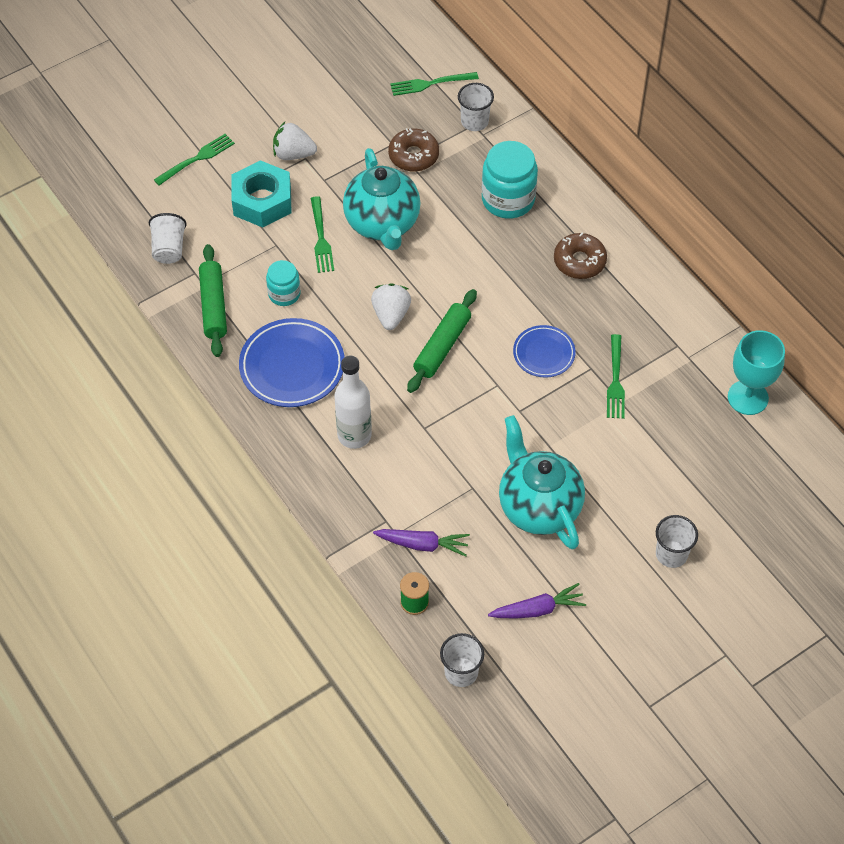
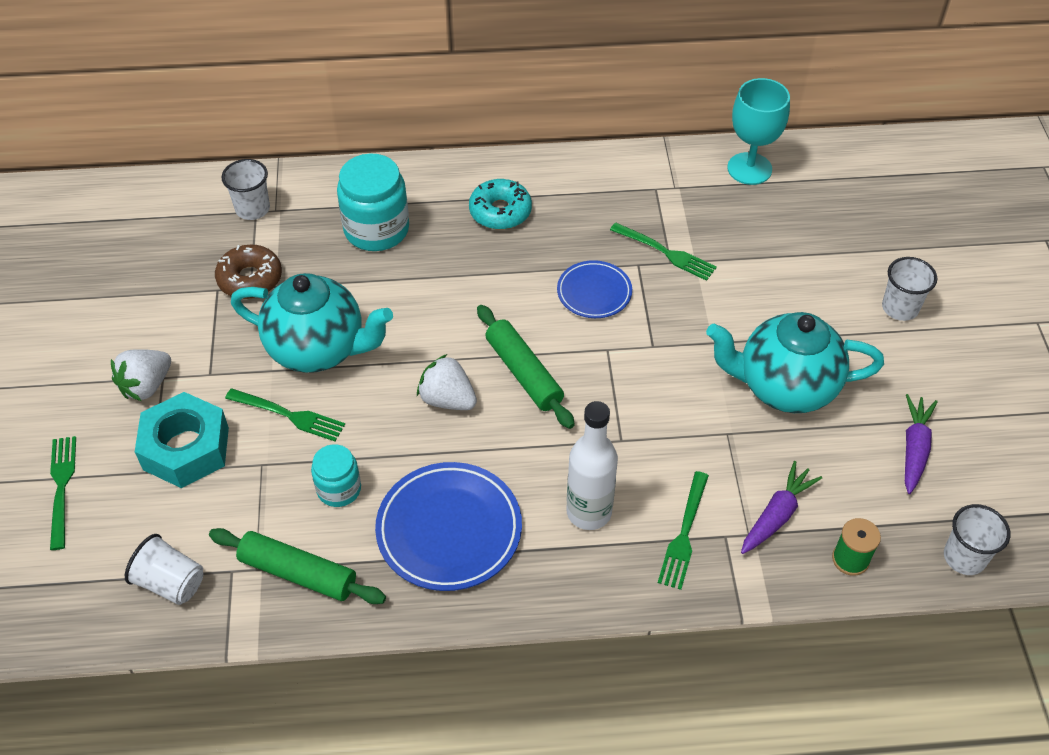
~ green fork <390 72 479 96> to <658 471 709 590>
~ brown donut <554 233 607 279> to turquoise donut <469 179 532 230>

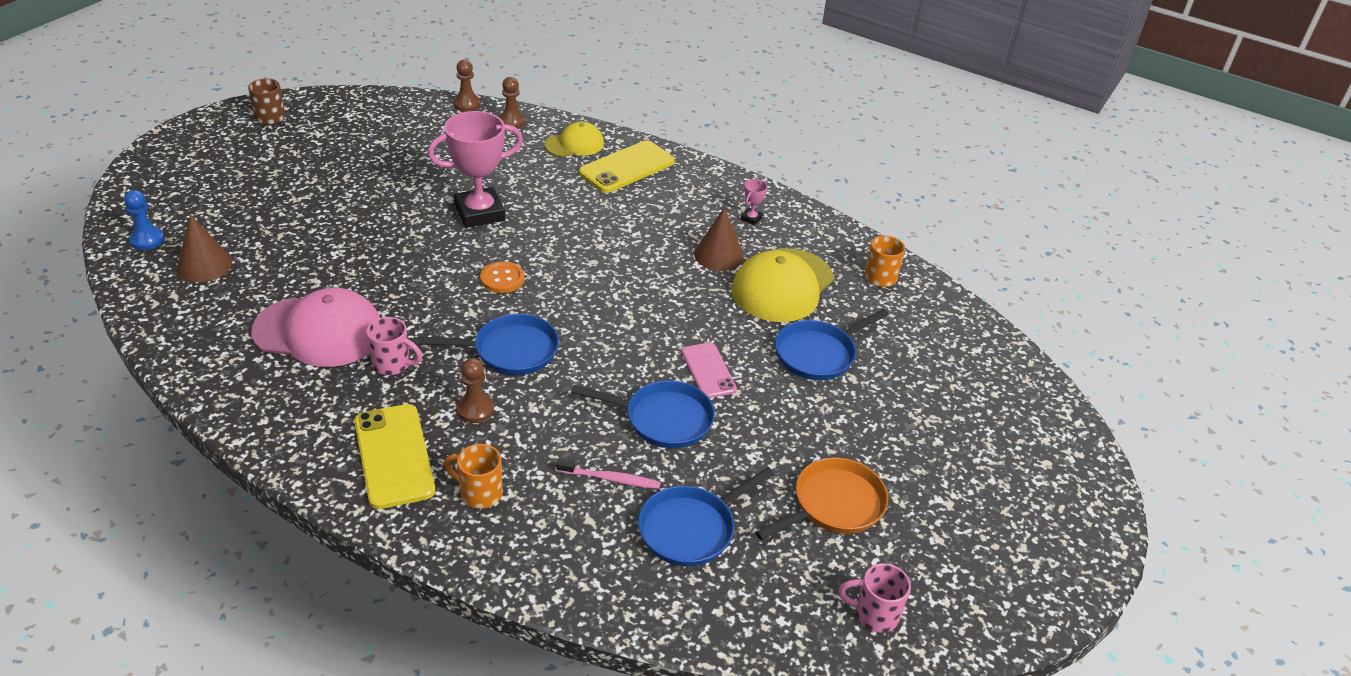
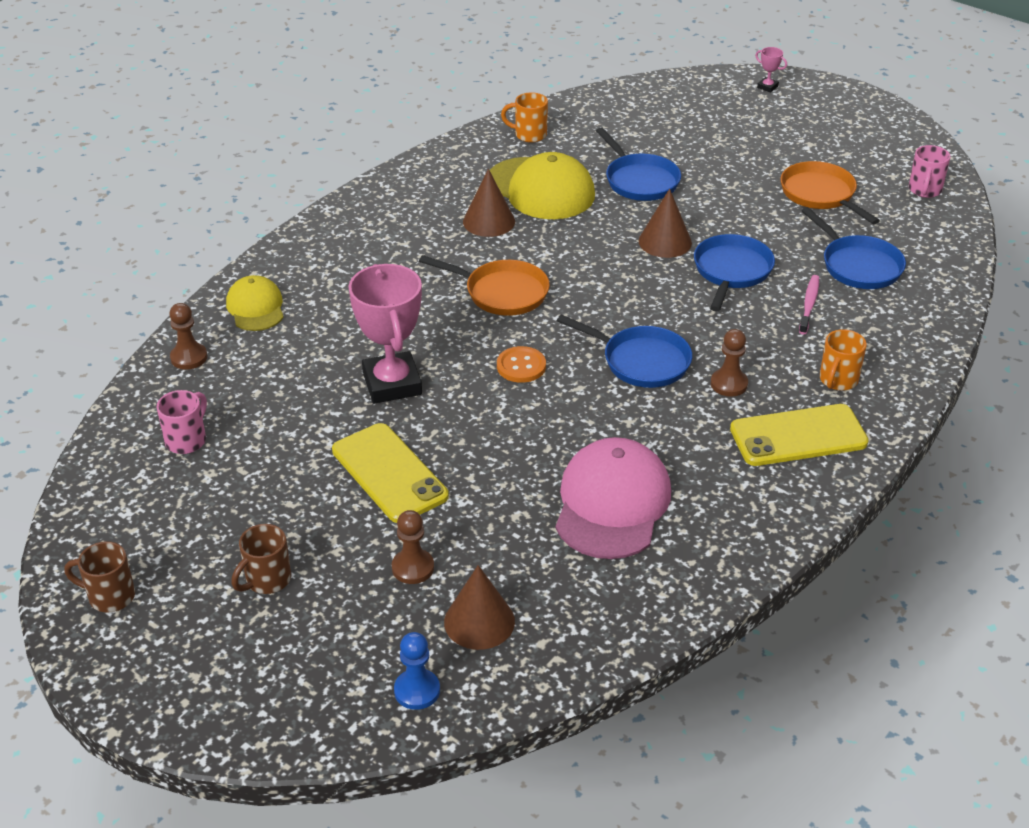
~ pink mug <366 317 422 375> to <156 390 207 454>
~ blue pan <418 314 559 375> = <557 315 692 388> 120 degrees clockwise
~ brown pawn <453 60 480 112> to <392 510 434 584>
~ yellow phone <579 140 675 193> to <332 423 449 523>
~ pink phone <682 343 737 398> to brown cone <638 189 692 258>
~ pink trophy <741 179 767 225> to <755 47 787 92>
+ brown mug <231 524 291 594>
+ orange pan <419 255 550 316>

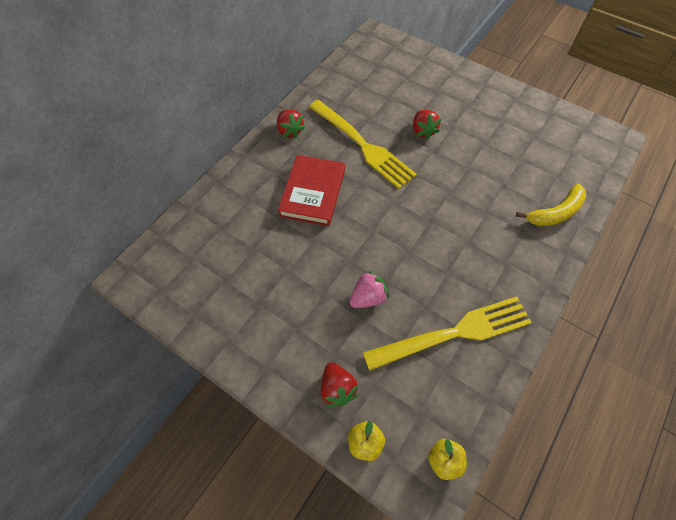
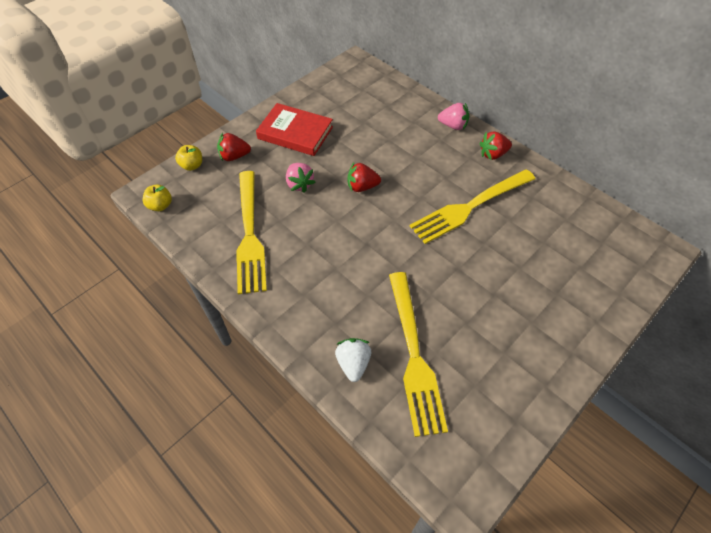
~ red book <278 155 345 226> to <256 103 333 156>
~ red strawberry <413 110 442 140> to <348 163 381 192>
~ yellow banana <516 184 587 226> to white strawberry <335 338 371 382>
+ yellow fork <389 272 448 437>
+ pink strawberry <438 103 469 130>

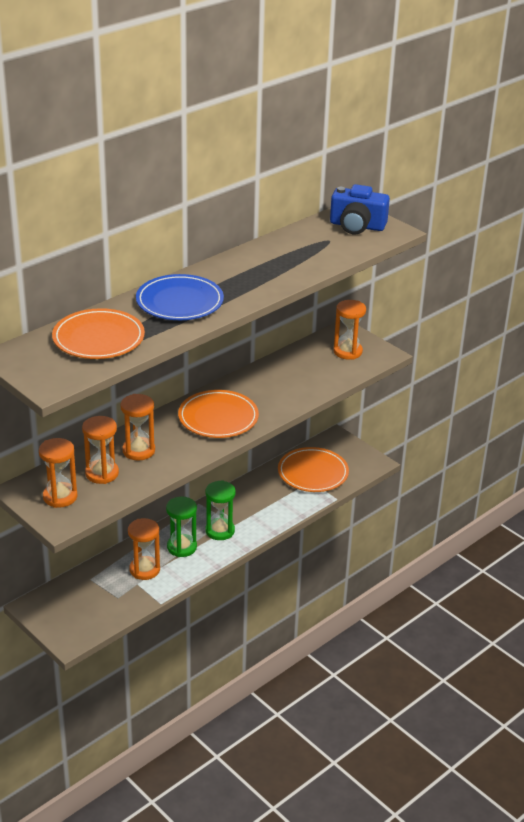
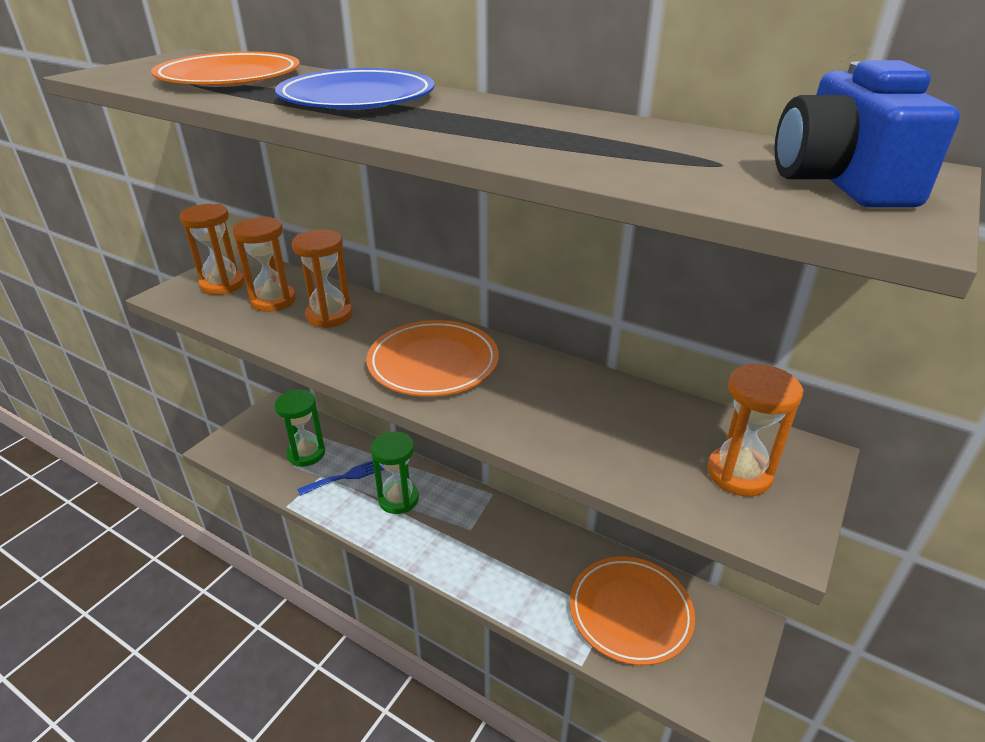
~ orange hourglass <128 518 160 580> to blue fork <297 461 384 496>
~ green hourglass <205 480 236 540> to <275 390 325 466>

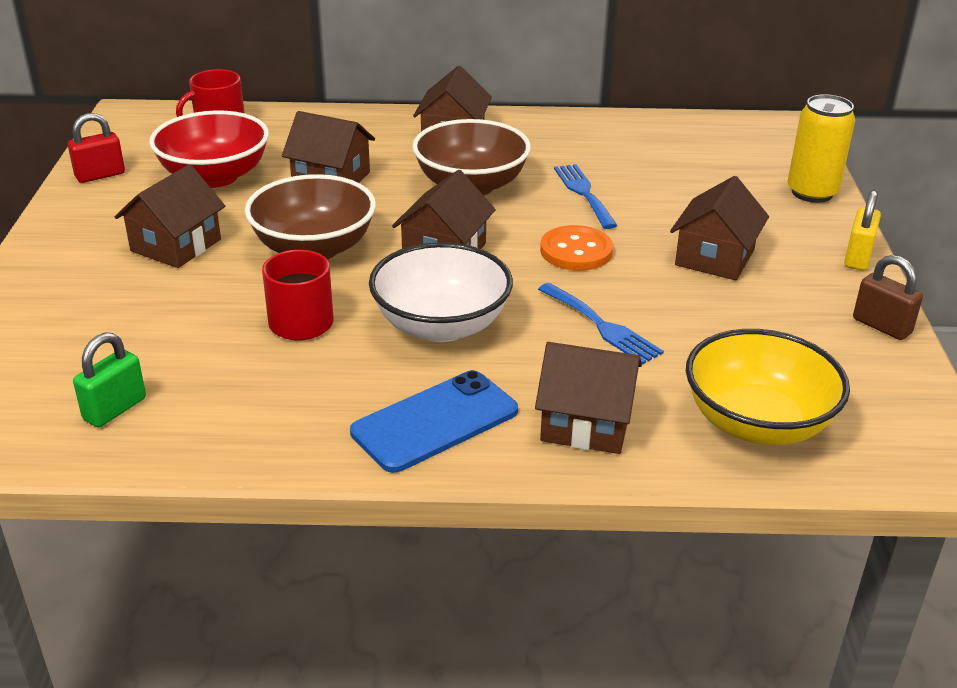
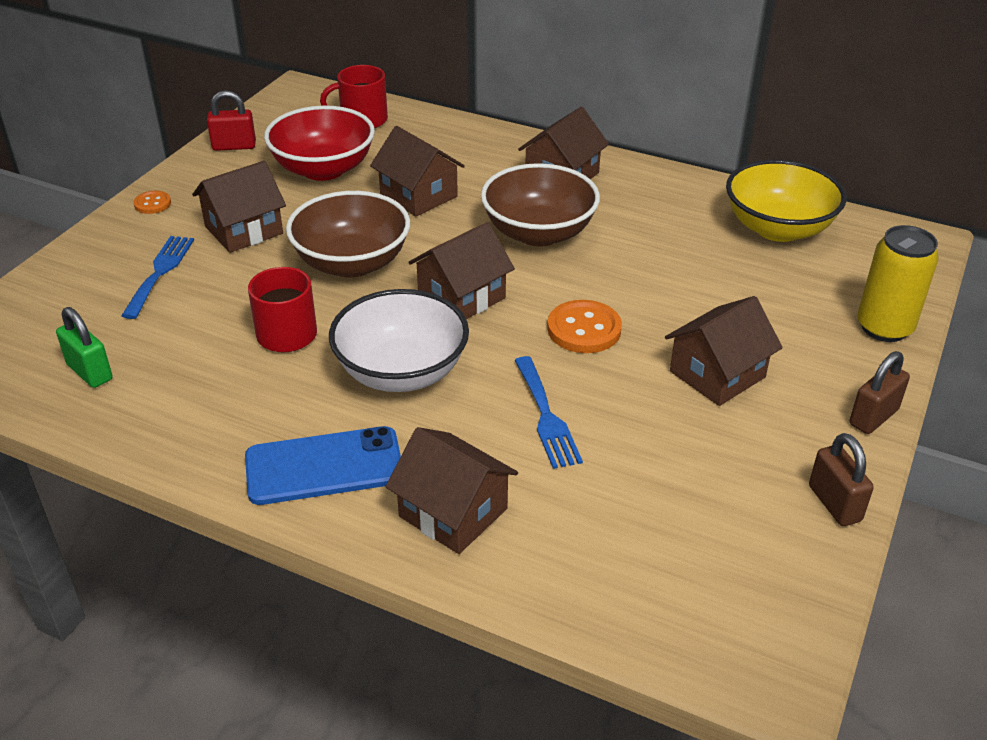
~ green padlock <73 332 146 427> = <56 307 113 388> 75 degrees clockwise
~ blue fork <554 164 618 229> to <121 236 194 319>
~ yellow bowl <686 329 850 445> to <726 160 847 242>
~ yellow padlock <844 190 881 271> to brown padlock <850 351 910 434>
+ orange button <134 191 171 214>

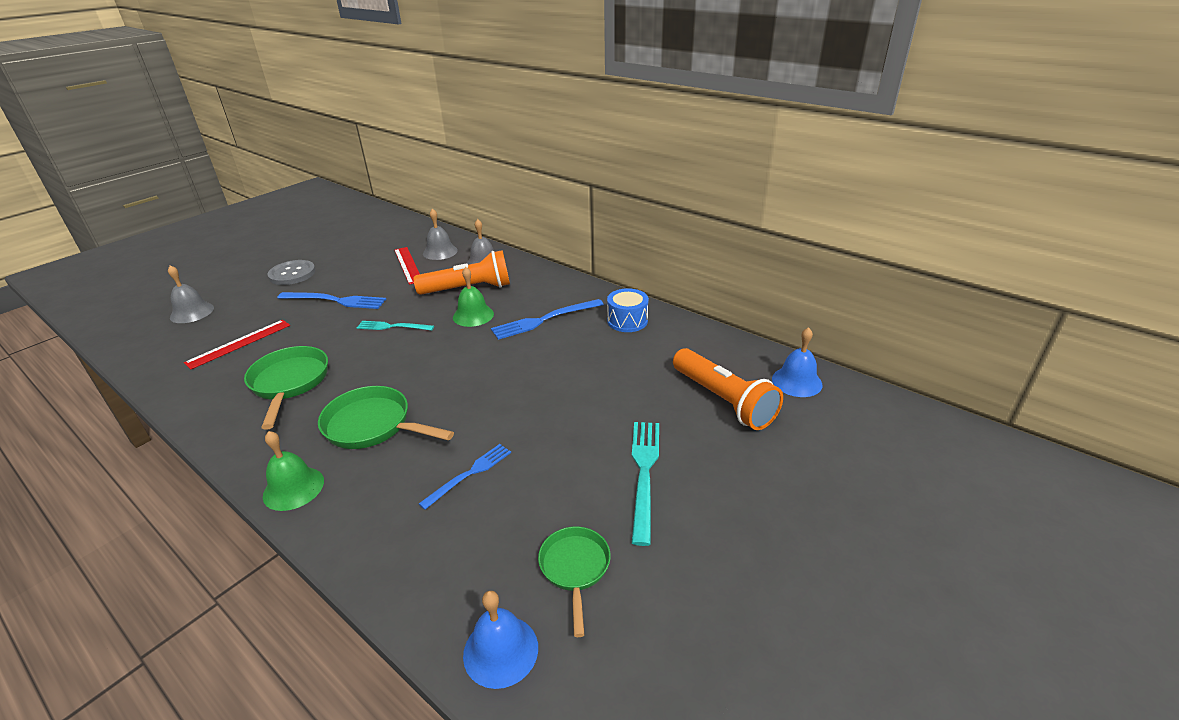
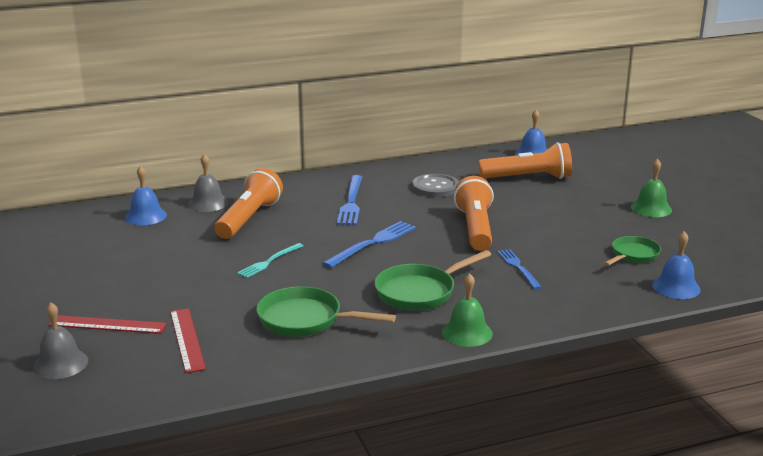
~ grey button <267 260 316 285> to <412 174 459 197>
~ blue fork <278 292 386 309> to <322 221 416 268>
~ red ruler <394 247 420 285> to <49 315 167 334>
~ grey bell <423 209 458 260> to blue bell <125 166 167 225>
~ green bell <453 267 494 327> to <631 159 672 217>
~ green pan <538 527 611 637> = <604 236 661 266> 105 degrees clockwise
- blue drum <607 288 649 332>
- turquoise fork <632 422 659 546>
+ orange flashlight <454 176 494 251>

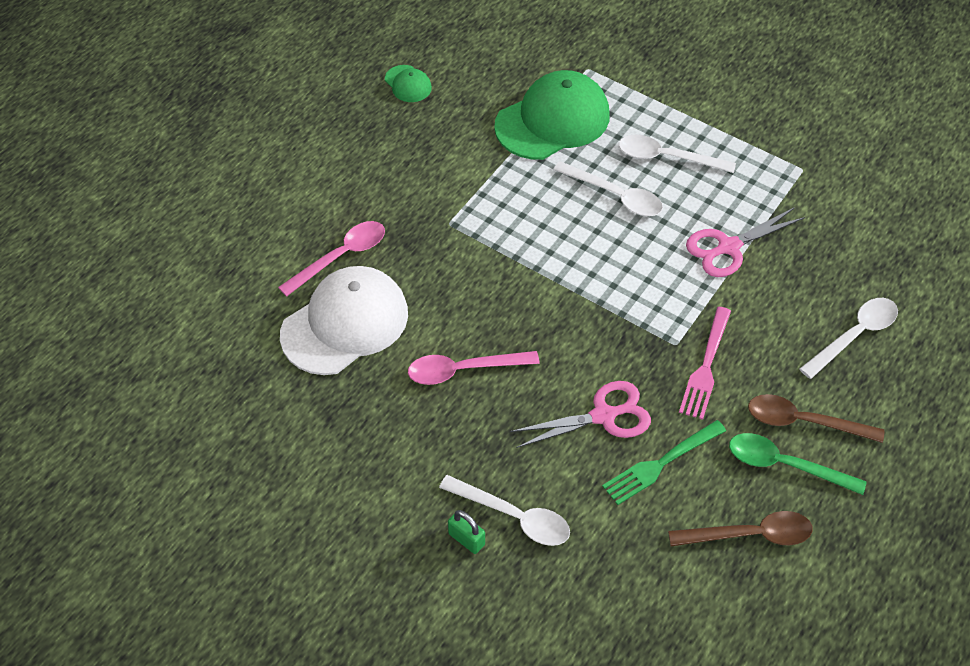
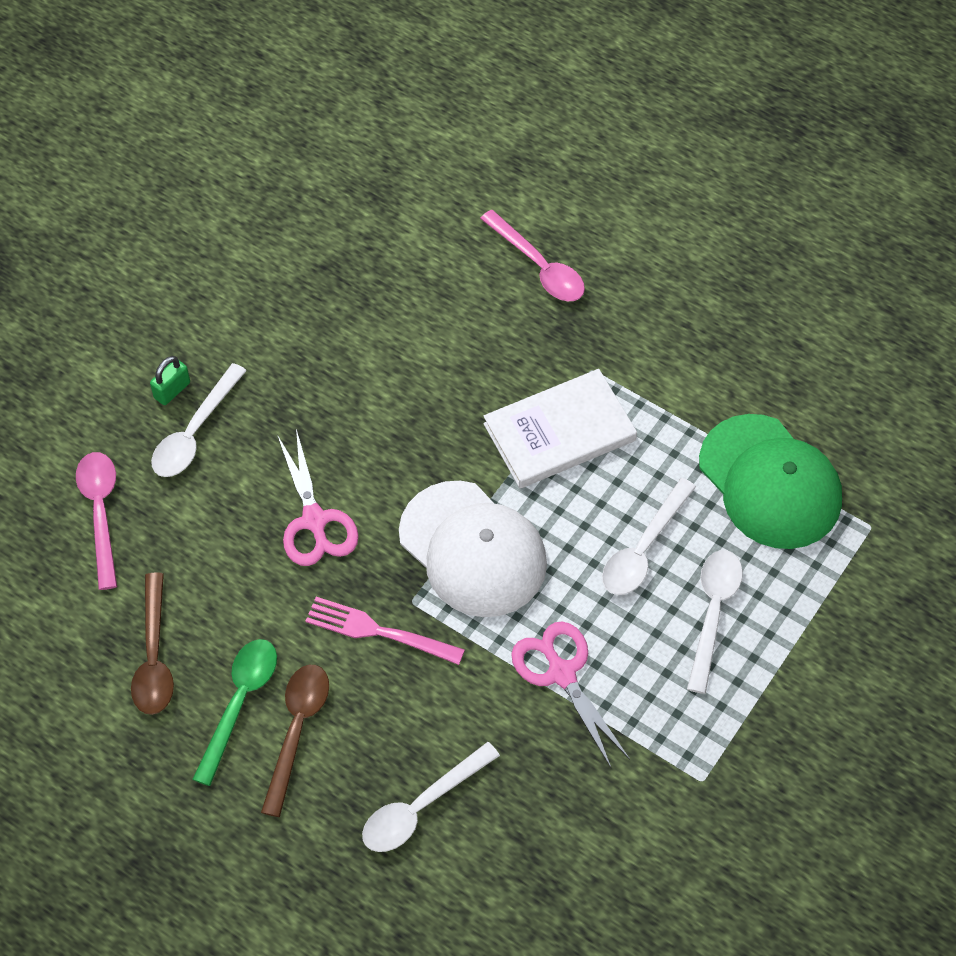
~ white cap <280 266 408 375> to <399 481 547 617>
- green cap <385 65 432 102>
~ pink spoon <408 351 540 385> to <76 452 117 590>
- green fork <602 420 726 505>
~ white spoon <800 298 898 379> = <362 742 500 852> 90 degrees clockwise
+ white book <483 369 637 488>

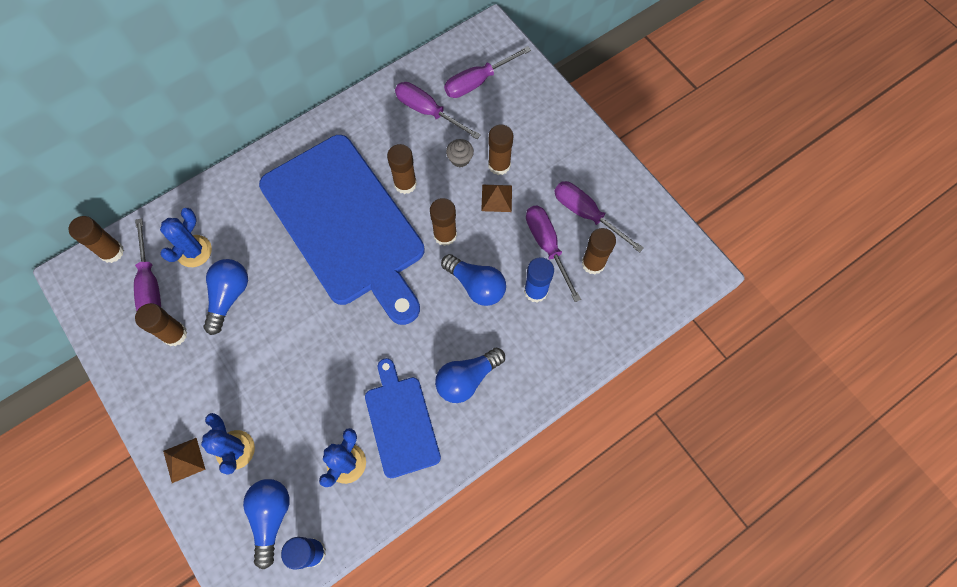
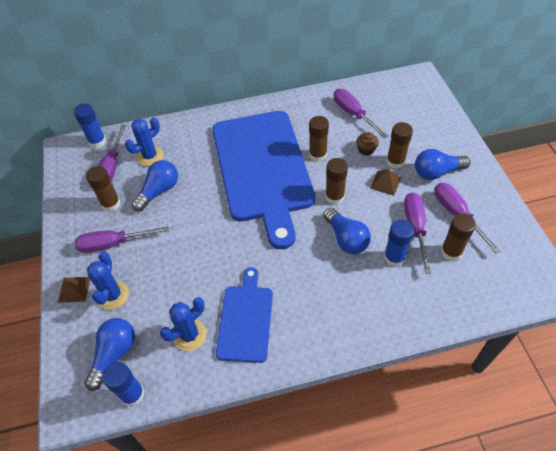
~ brown glue stick <68 216 124 263> to blue glue stick <74 104 106 148>
~ blue light bulb <435 347 505 403> to <415 149 470 180>
~ purple screwdriver <444 46 531 98> to <75 226 169 253>
~ grey cupcake <446 139 474 167> to brown cupcake <356 132 379 156>

